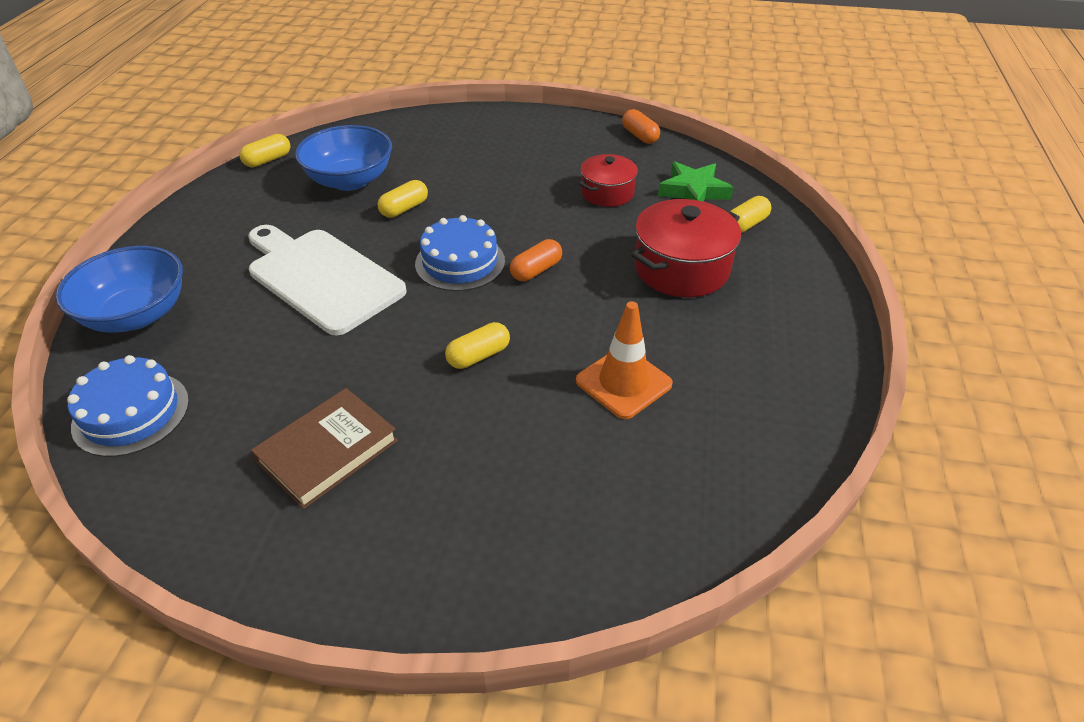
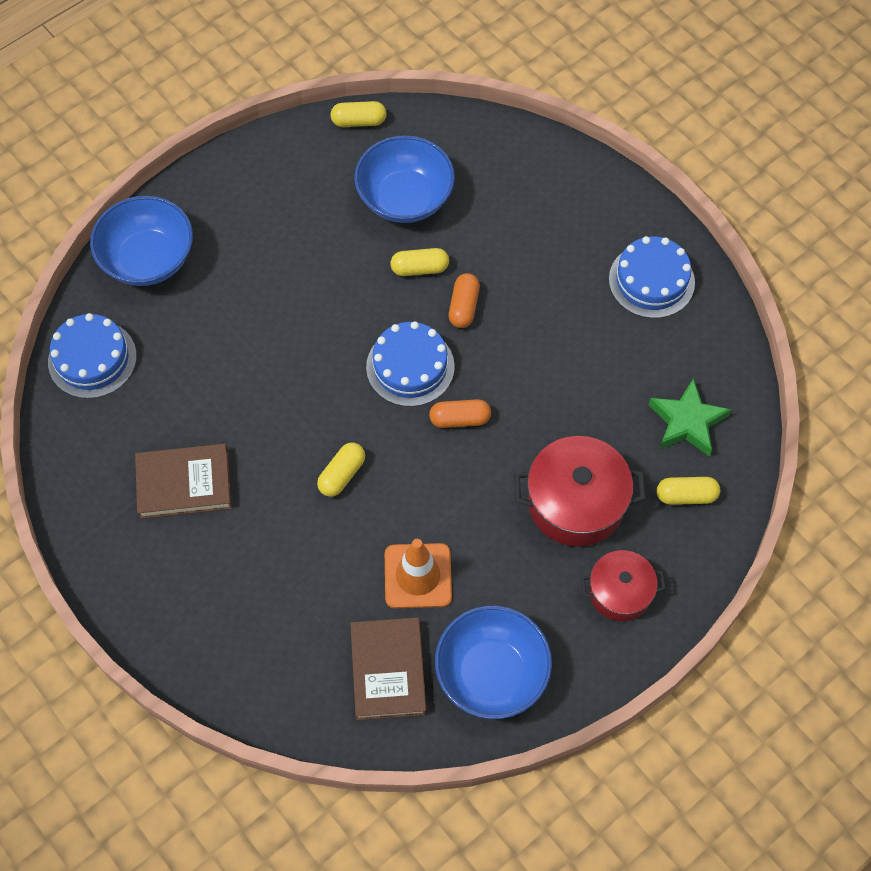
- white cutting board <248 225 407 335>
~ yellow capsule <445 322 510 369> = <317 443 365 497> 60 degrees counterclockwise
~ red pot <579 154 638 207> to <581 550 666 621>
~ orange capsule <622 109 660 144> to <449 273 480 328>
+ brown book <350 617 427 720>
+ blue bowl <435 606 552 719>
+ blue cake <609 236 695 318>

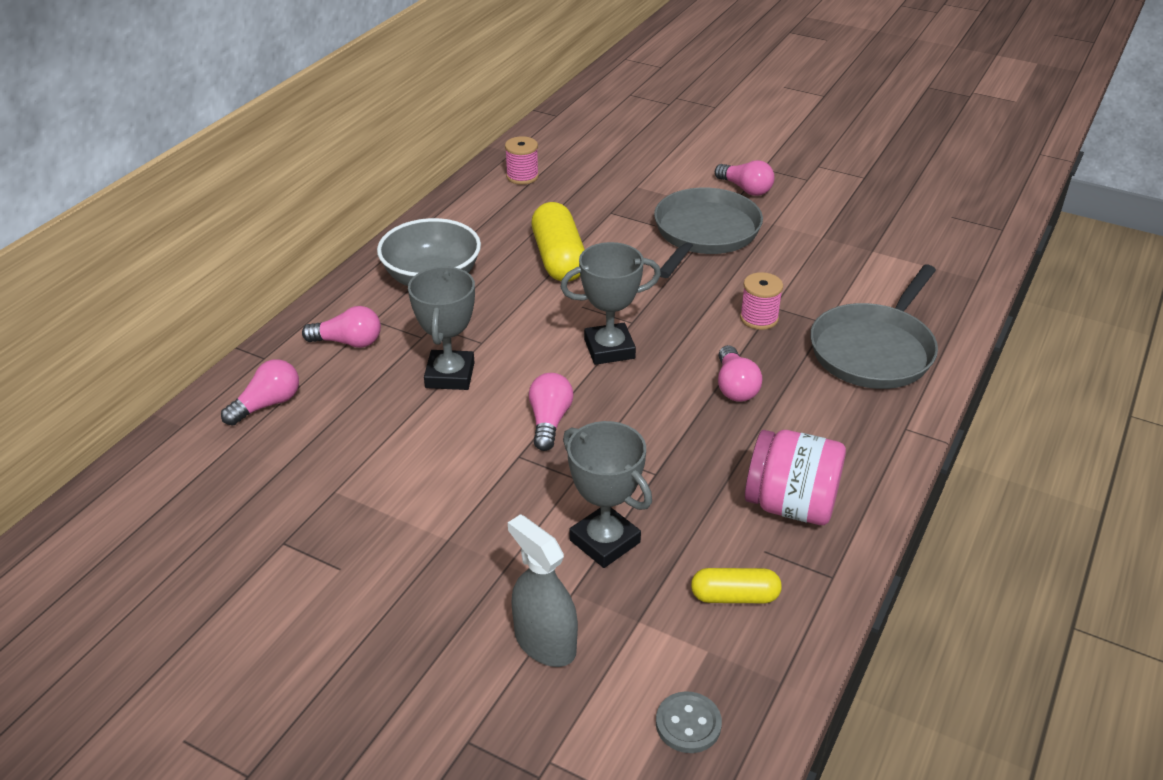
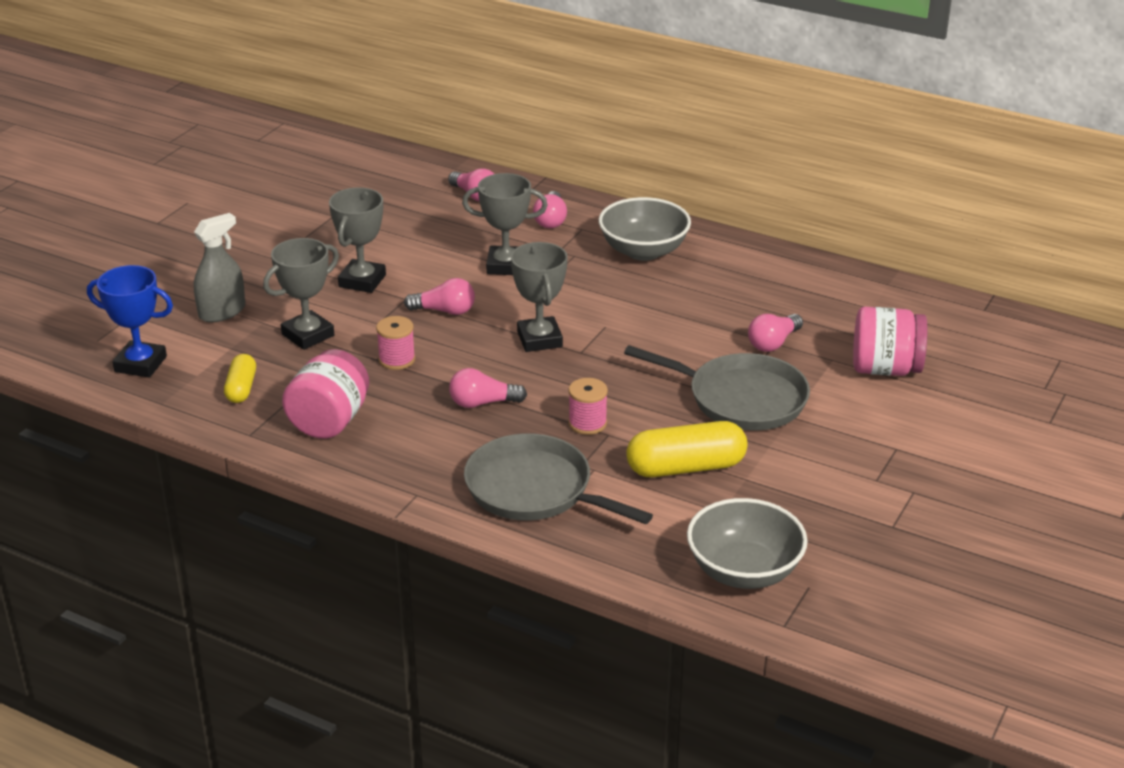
~ pink spool <505 136 539 185> to <376 316 415 370>
~ yellow capsule <532 202 585 282> to <626 421 748 477>
~ grey button <656 691 722 753> to blue trophy <87 265 173 378>
~ pink light bulb <715 160 775 196> to <748 314 803 352>
+ grey trophy <329 187 386 293>
+ grey bowl <687 498 808 589>
+ pink jar <853 307 927 376>

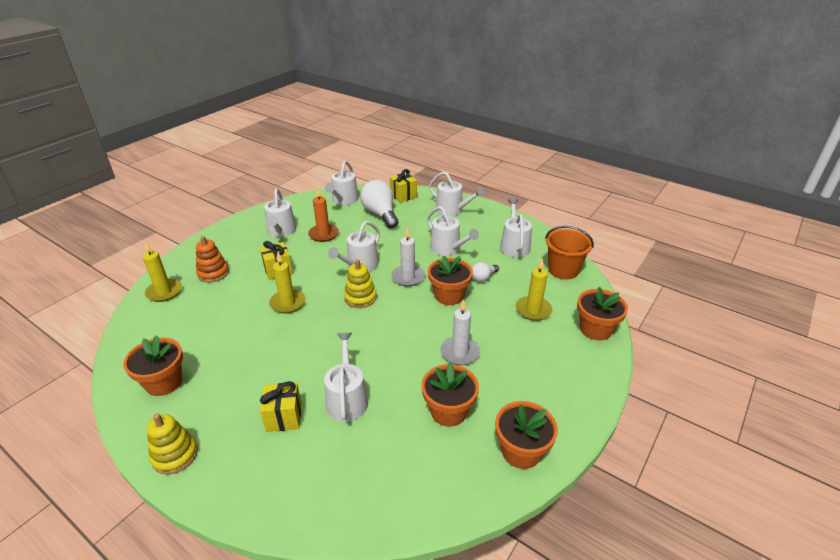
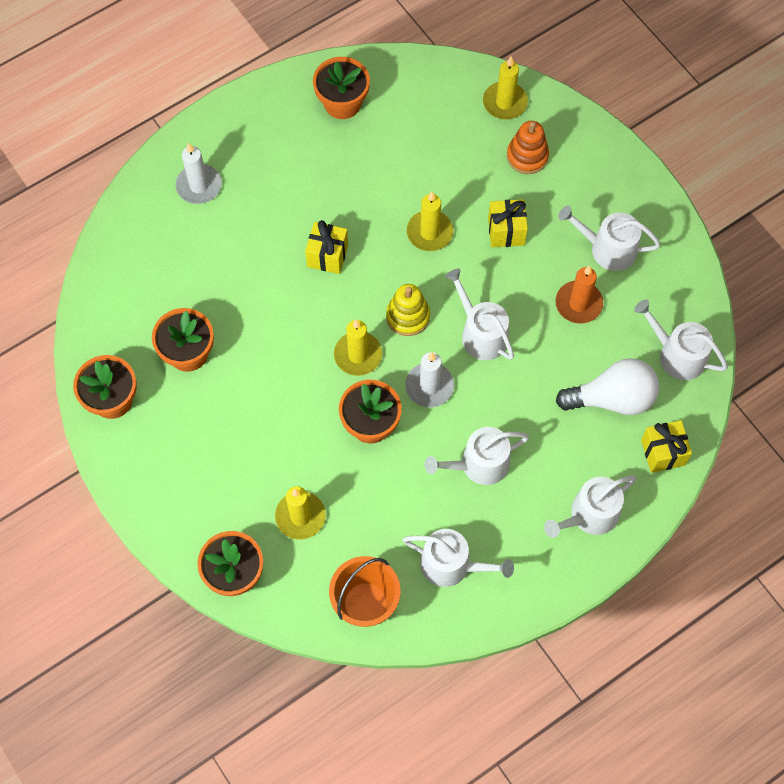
- yellow stacking toy <147 413 198 475>
~ yellow gift <260 381 302 432> to <305 220 348 274>
- white watering can <324 333 368 422>
~ white candle <440 299 480 365> to <175 143 222 204>
- white light bulb <472 262 499 282>
+ yellow candle <334 320 382 376>

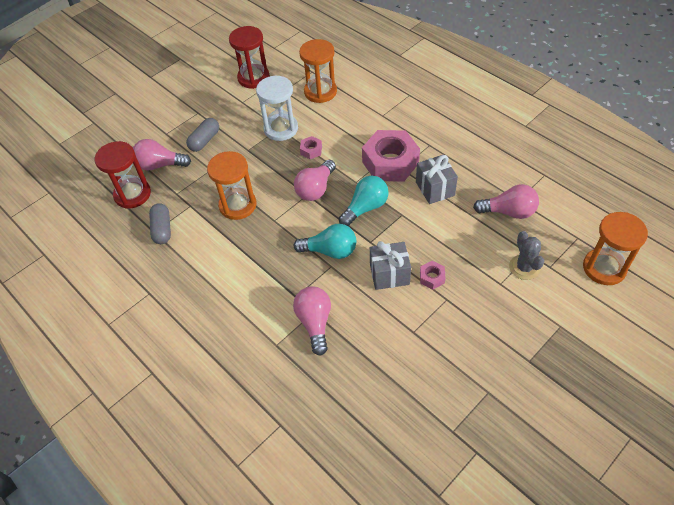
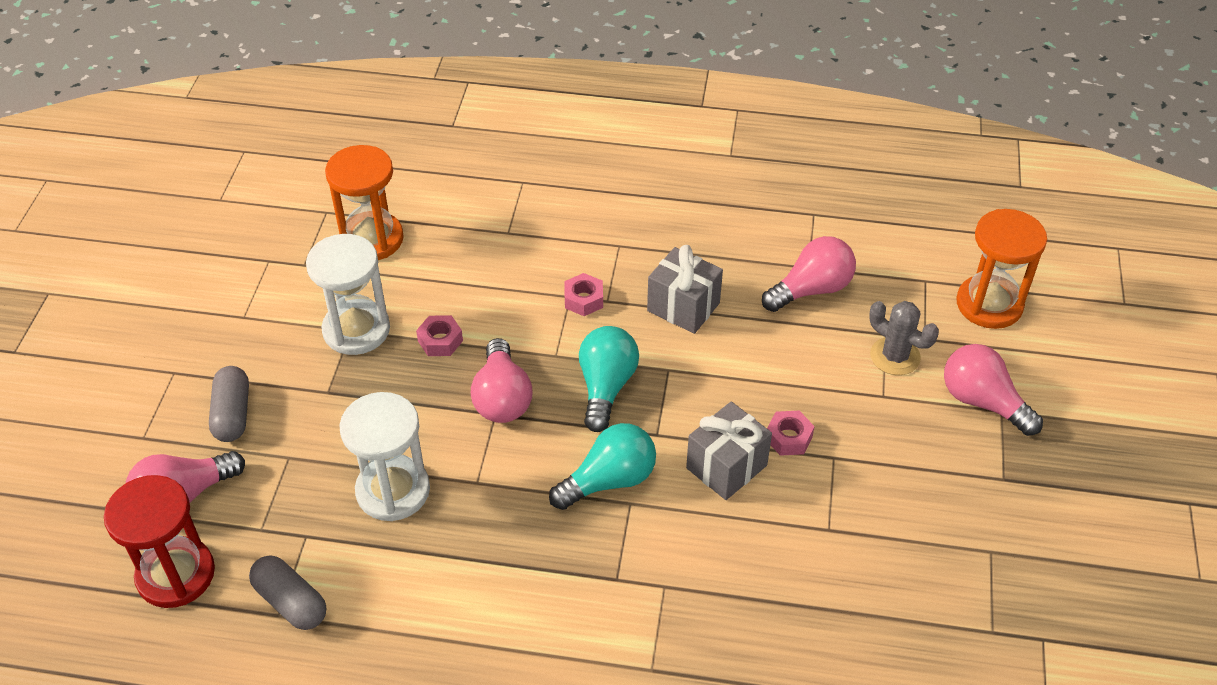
~ orange hourglass <207 151 256 220> to white hourglass <339 392 430 521>
- red hourglass <229 26 270 89>
~ pink light bulb <293 286 331 356> to <944 344 1043 436>
~ pink nut <362 130 420 182> = <565 273 603 316> x0.43

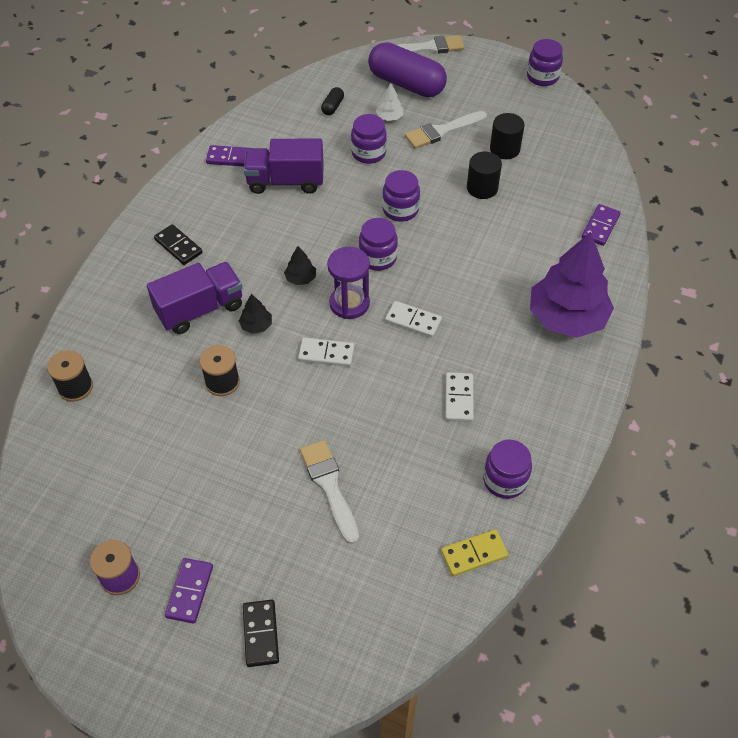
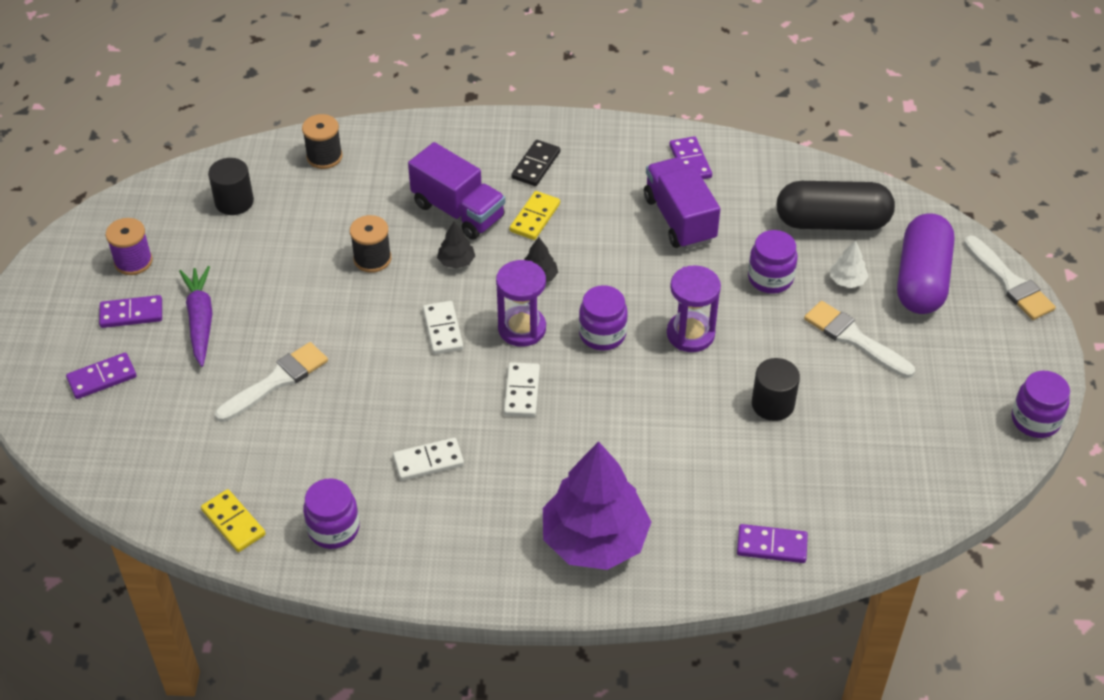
~ black domino <243 600 279 667> to purple domino <66 353 137 399>
~ black capsule <321 87 344 115> = <776 181 895 230> x2.44
~ purple jar <382 170 420 222> to purple hourglass <667 265 721 352>
~ black cylinder <490 113 525 159> to <208 158 254 215>
+ purple carrot <179 266 213 367>
+ yellow domino <510 191 560 240>

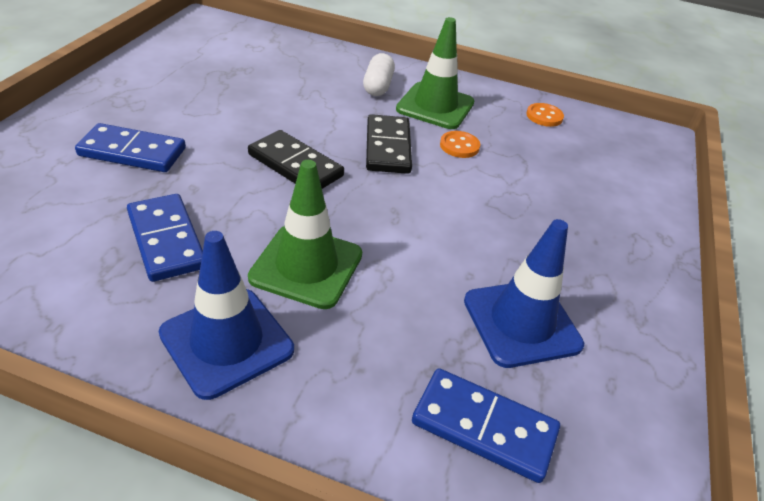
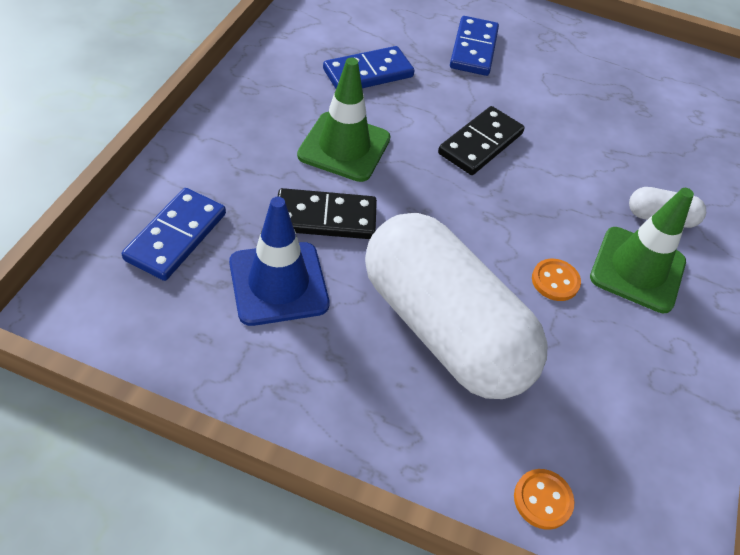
- blue traffic cone <159 231 294 400>
~ black domino <366 114 412 174> to <278 188 377 239>
~ orange button <527 103 564 127> to <514 469 574 530>
+ white capsule <365 213 547 399>

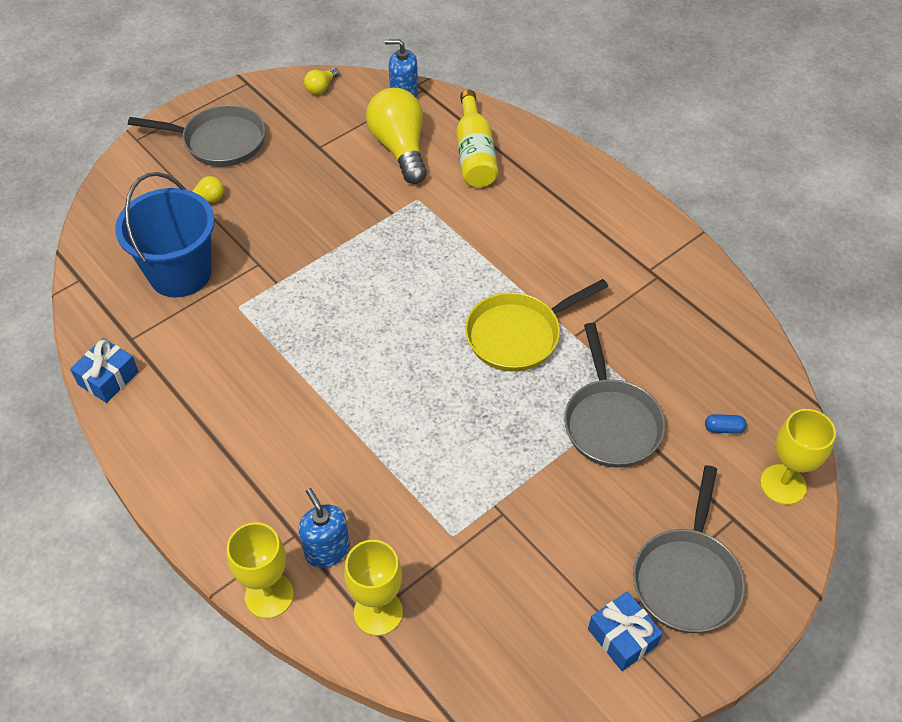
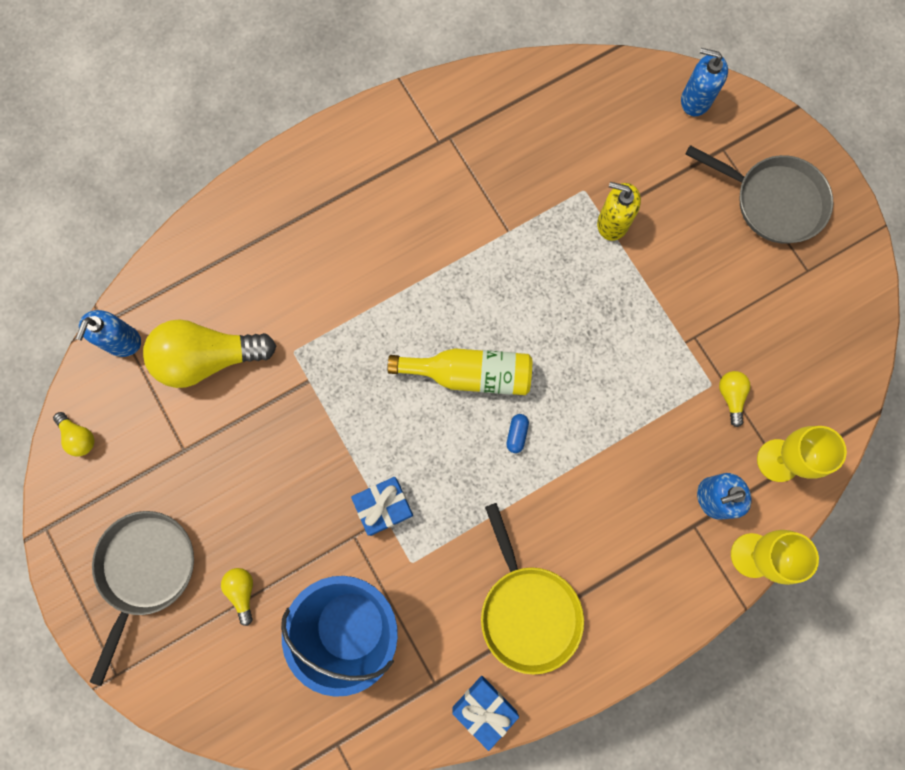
~ yellow bottle <456 89 498 187> to <387 348 532 395>
~ yellow pan <465 279 609 372> to <481 503 584 675>
~ grey pan <564 323 665 467> to yellow soap dispenser <597 182 641 241>
~ blue gift <588 591 663 671> to <351 477 413 536>
~ blue capsule <705 414 747 434> to <506 414 529 453>
~ yellow goblet <760 409 836 505> to blue soap dispenser <681 48 728 116>
+ yellow light bulb <719 371 751 427>

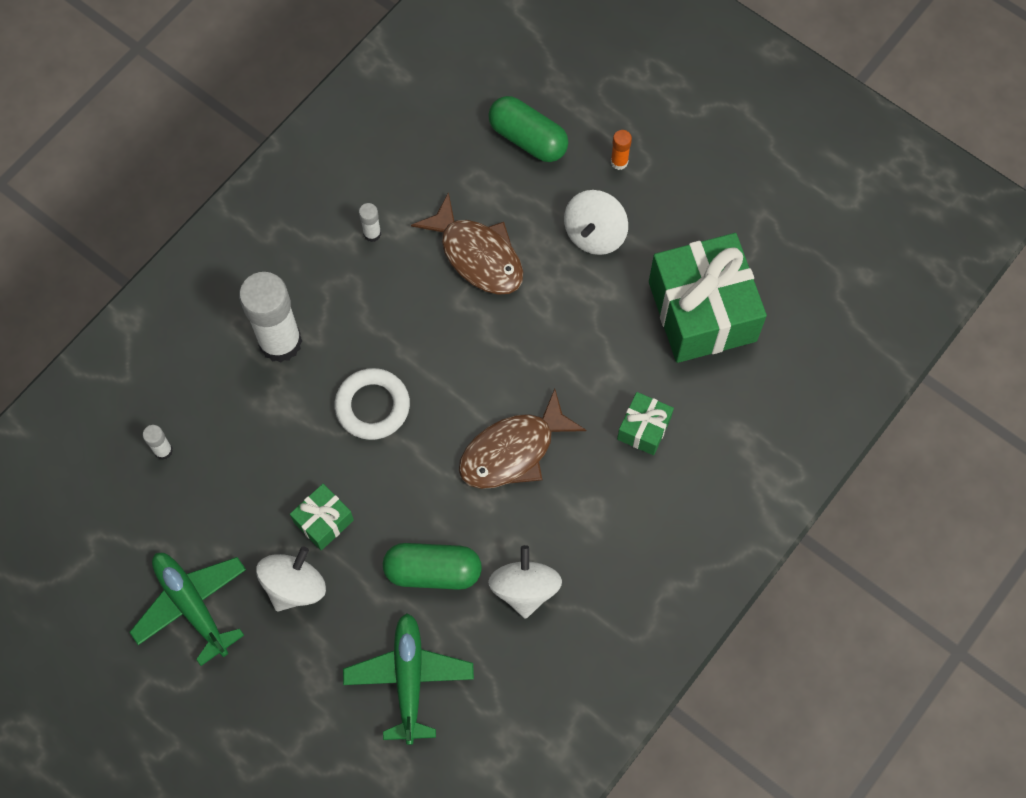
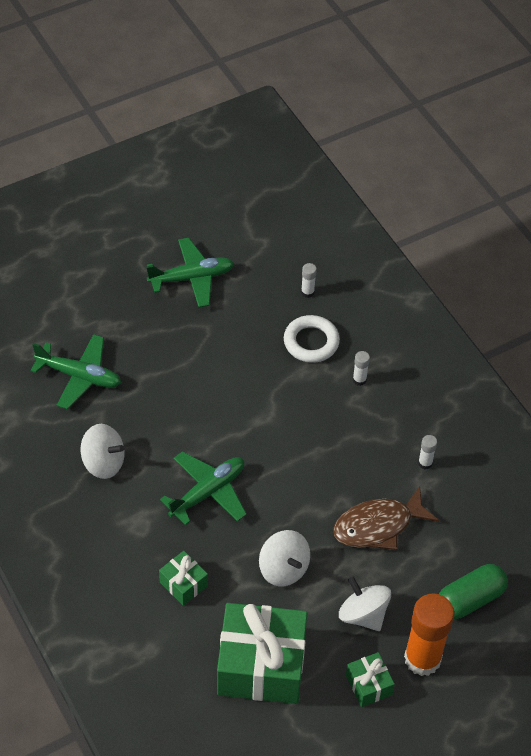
~ white glue stick <239 272 302 362> = <353 351 370 386> x0.42
~ white spinning top <256 546 326 612> to <259 530 310 586>
~ green gift <290 484 354 550> to <346 652 395 707>
~ white ring <335 368 410 440> to <284 315 340 363>
- green capsule <383 543 482 590>
~ brown fish <459 389 586 489> to green plane <160 451 247 526>
~ orange glue stick <611 130 632 170> = <404 593 454 676> x2.37

